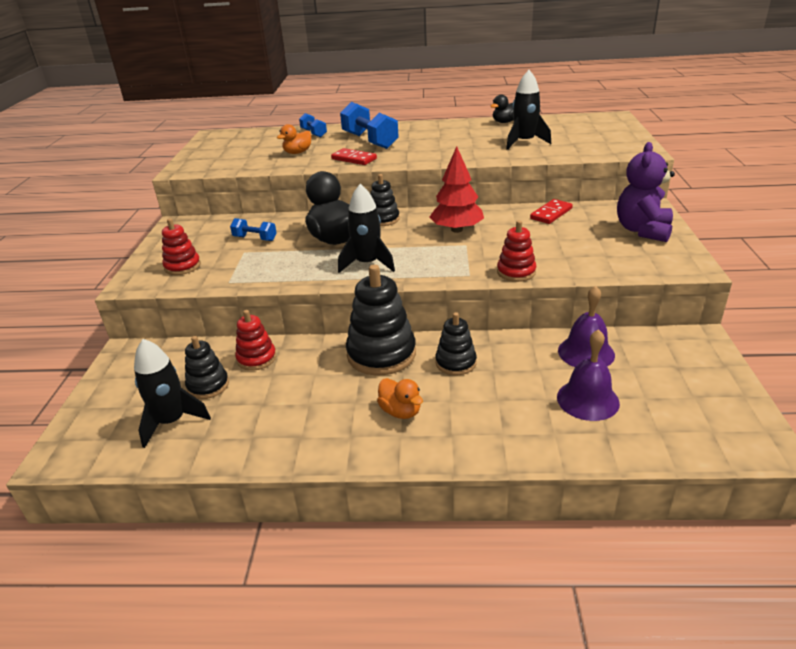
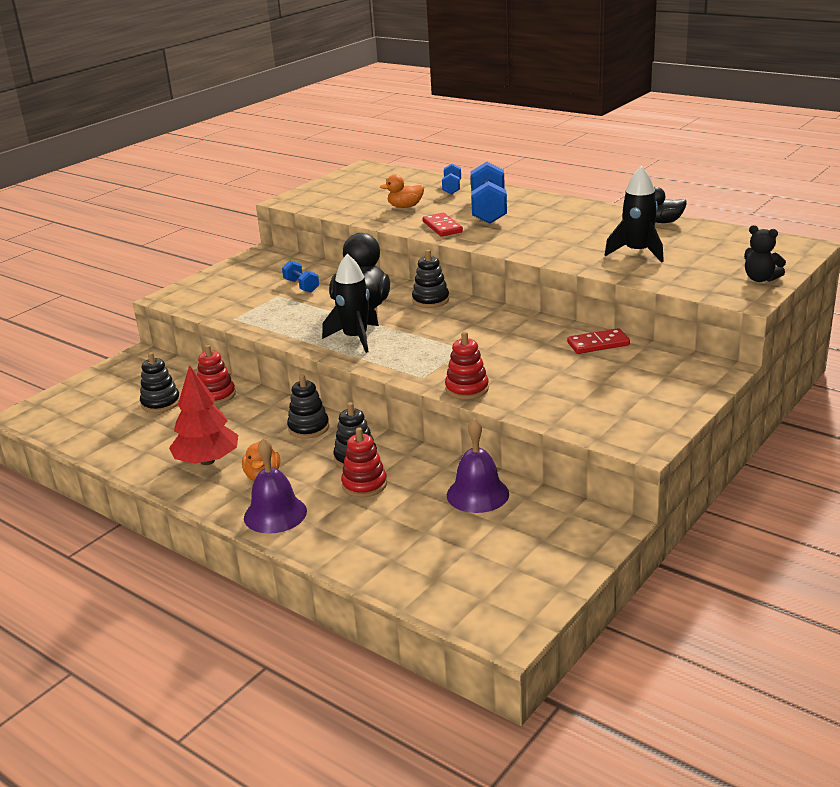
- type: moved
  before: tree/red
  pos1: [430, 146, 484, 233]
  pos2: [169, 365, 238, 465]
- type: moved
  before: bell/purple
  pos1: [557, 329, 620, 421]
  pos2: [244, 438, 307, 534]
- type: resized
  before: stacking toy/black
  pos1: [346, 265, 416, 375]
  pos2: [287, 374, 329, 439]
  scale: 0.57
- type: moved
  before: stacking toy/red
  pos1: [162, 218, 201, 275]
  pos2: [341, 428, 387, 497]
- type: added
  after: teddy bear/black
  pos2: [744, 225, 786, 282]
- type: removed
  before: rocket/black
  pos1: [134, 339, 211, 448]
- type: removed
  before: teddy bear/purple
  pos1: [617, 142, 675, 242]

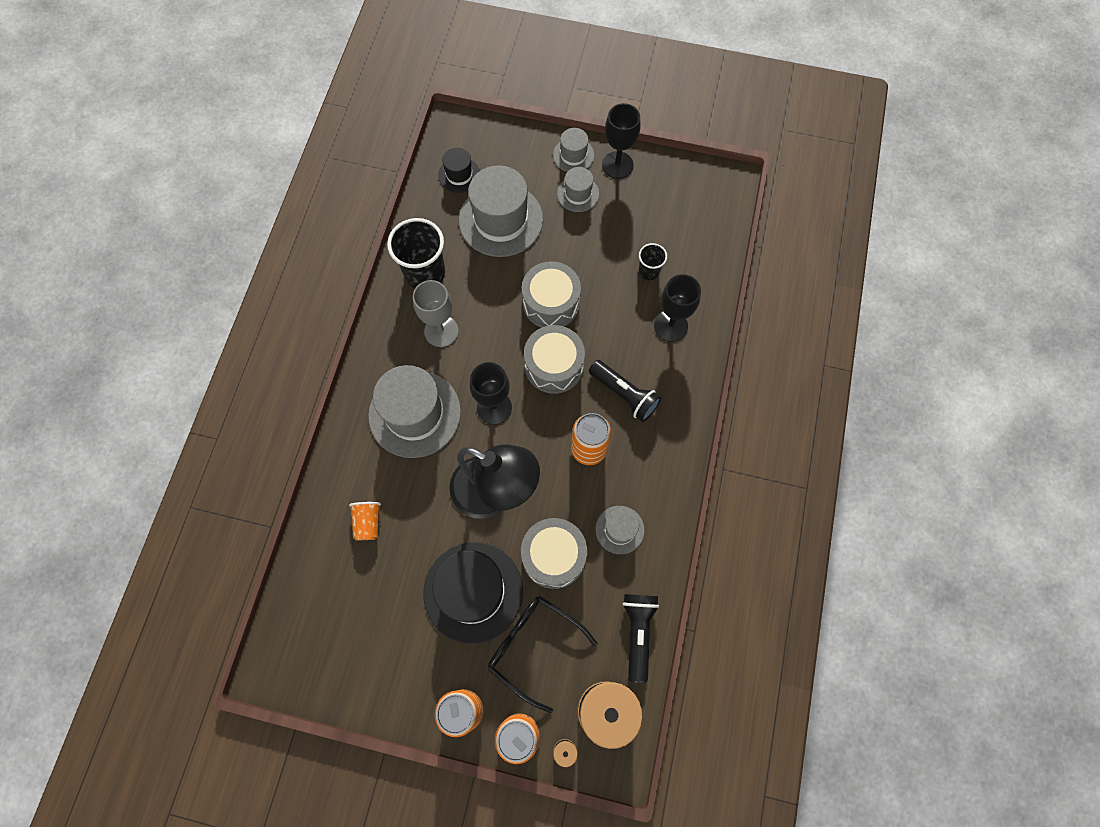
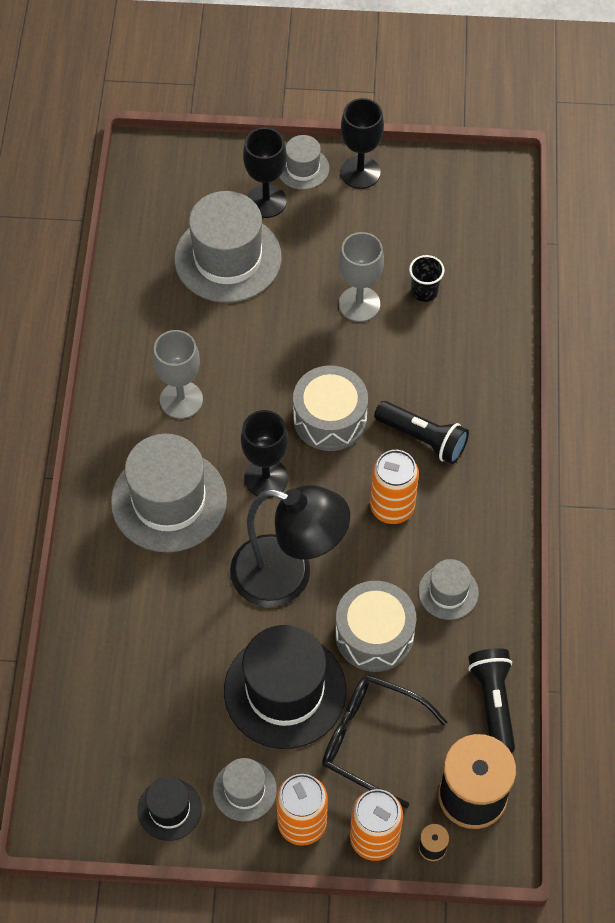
- type: moved
  before: hat/black
  pos1: [439, 148, 480, 193]
  pos2: [138, 777, 202, 841]
- type: moved
  before: hat/grey
  pos1: [557, 167, 599, 212]
  pos2: [213, 758, 277, 821]
- type: moved
  before: goblet/black
  pos1: [654, 274, 701, 342]
  pos2: [243, 127, 287, 218]
- type: added
  after: goblet/grey
  pos2: [339, 232, 384, 322]
- type: removed
  before: cup/orange
  pos1: [349, 502, 381, 540]
- type: removed
  before: cup/black
  pos1: [387, 218, 445, 288]
- type: removed
  before: drum/grey
  pos1: [522, 261, 581, 328]

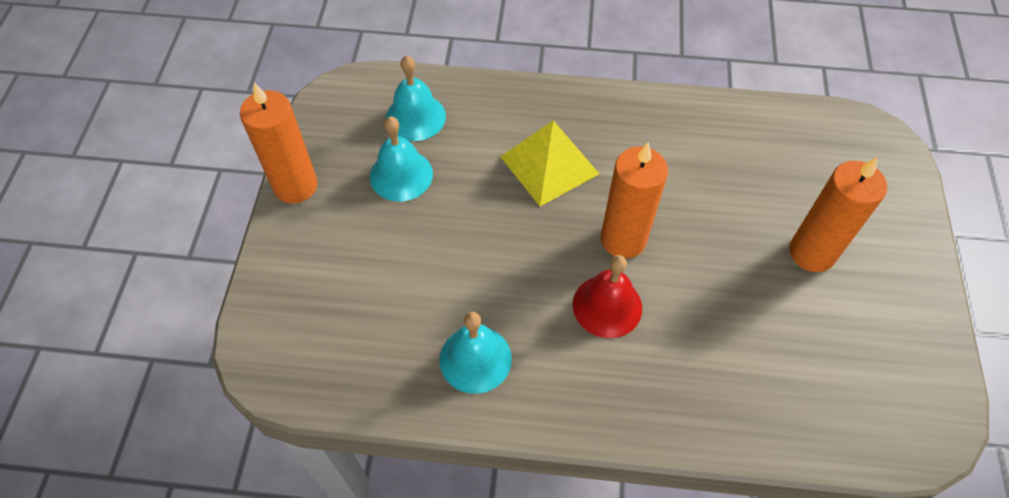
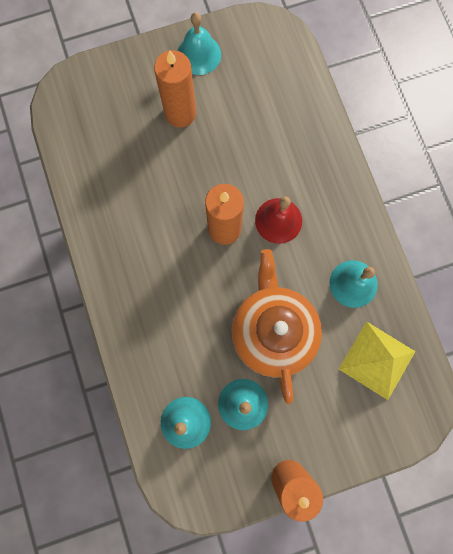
- type: added
  after: bell/turquoise
  pos2: [178, 12, 221, 75]
- type: added
  after: teapot/orange
  pos2: [232, 249, 322, 404]
- type: moved
  before: pyramid/yellow
  pos1: [500, 120, 599, 206]
  pos2: [339, 321, 416, 400]

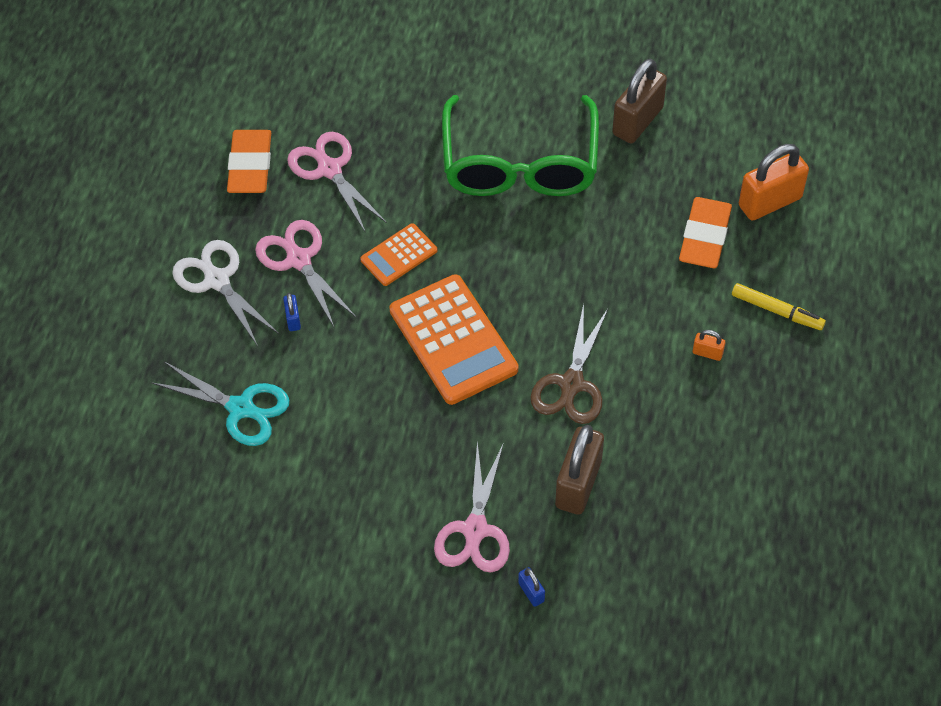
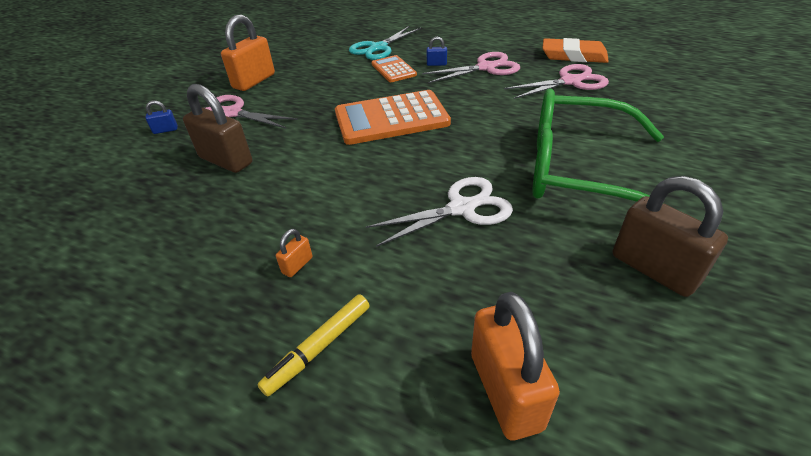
- type: added
  after: padlock/orange
  pos2: [221, 14, 275, 91]
- type: moved
  before: scissors/white
  pos1: [172, 240, 279, 346]
  pos2: [366, 177, 513, 247]
- type: moved
  before: calculator/orange
  pos1: [360, 223, 438, 286]
  pos2: [371, 55, 417, 82]
- type: removed
  before: scissors/brown
  pos1: [530, 304, 608, 424]
- type: removed
  before: eraser/orange
  pos1: [679, 197, 732, 268]

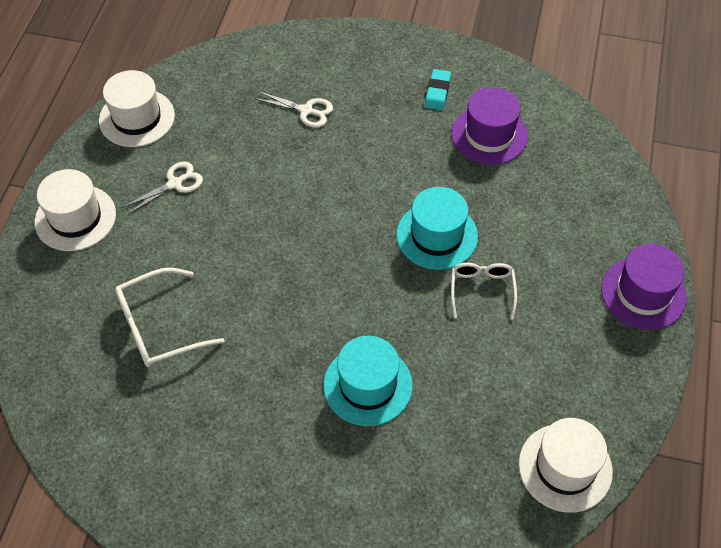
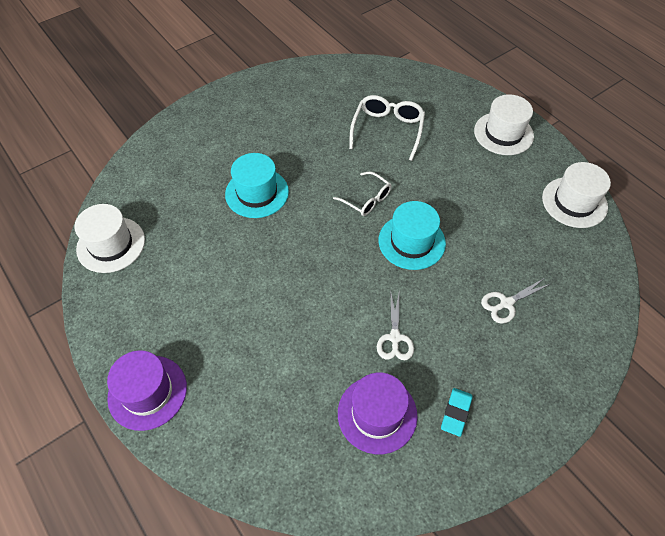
- type: moved
  before: glasses/white
  pos1: [451, 263, 517, 319]
  pos2: [333, 171, 392, 216]
- type: moved
  before: scissors/white
  pos1: [121, 161, 203, 215]
  pos2: [377, 290, 414, 360]
- type: moved
  before: hat/turquoise
  pos1: [396, 187, 478, 270]
  pos2: [379, 201, 446, 270]
- type: turned
  before: eraser/turquoise
  pos1: [425, 69, 451, 110]
  pos2: [441, 388, 472, 437]
  turn: 60

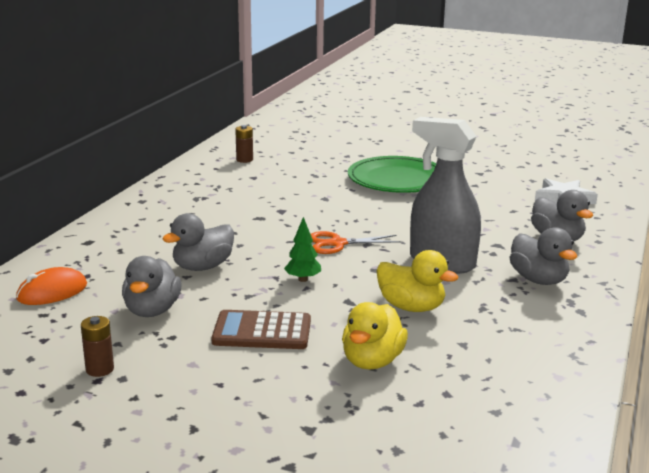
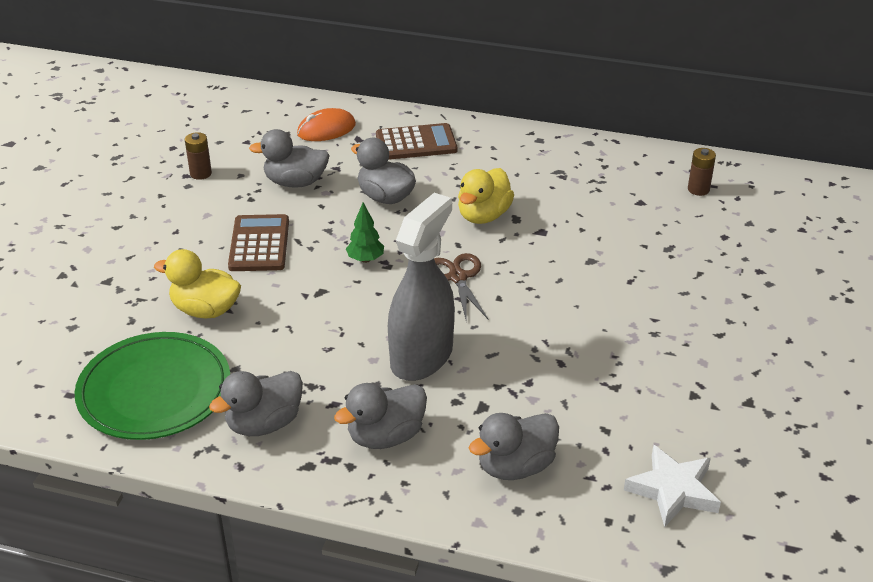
- type: moved
  before: plate/green
  pos1: [348, 156, 436, 193]
  pos2: [75, 332, 230, 440]
- type: added
  after: duck/grey
  pos2: [209, 371, 303, 436]
- type: turned
  before: mouse/orange
  pos1: [16, 267, 87, 305]
  pos2: [297, 108, 356, 141]
  turn: -75
- type: added
  after: calculator/brown
  pos2: [376, 123, 457, 160]
- type: recoloured
  before: scissors/orange
  after: scissors/brown
  pos1: [311, 231, 401, 254]
  pos2: [434, 253, 488, 319]
- type: moved
  before: duck/yellow
  pos1: [377, 250, 458, 312]
  pos2: [458, 168, 514, 224]

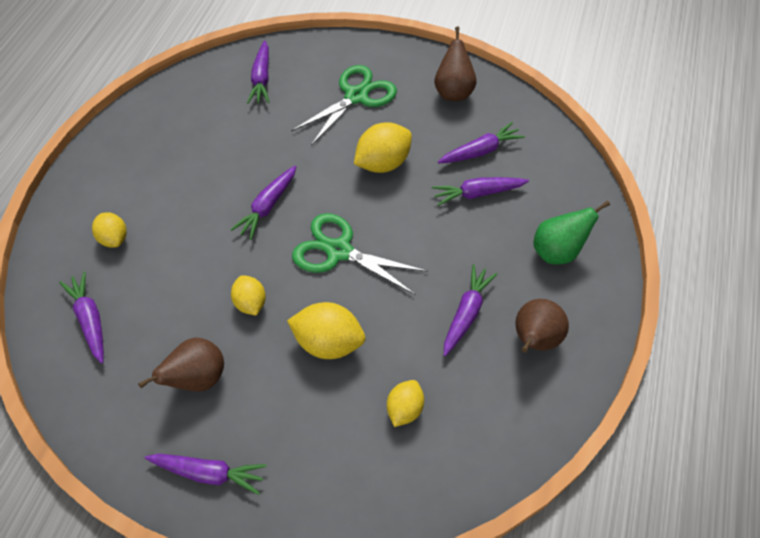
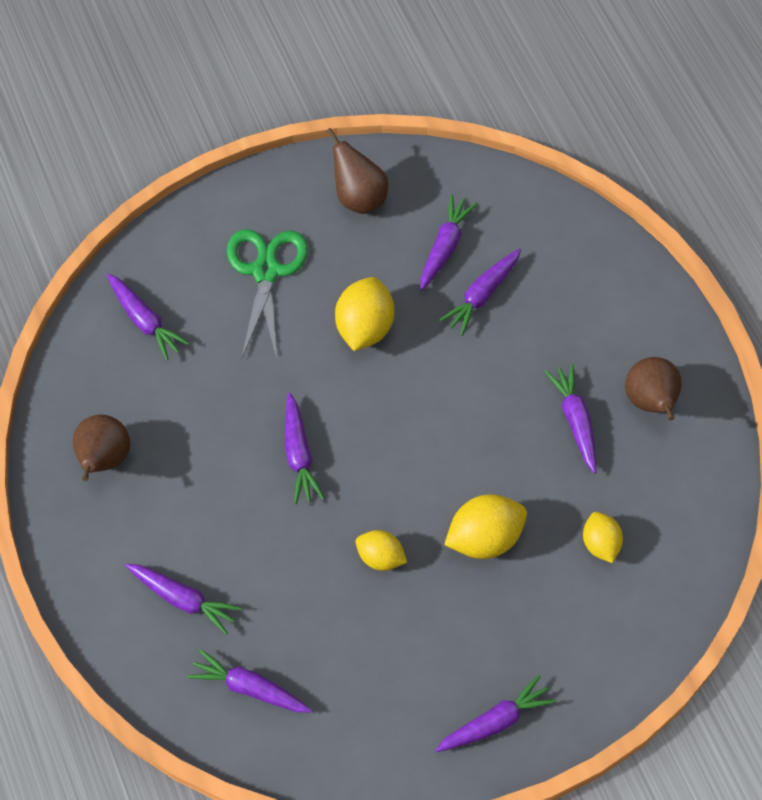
- type: moved
  before: pear/brown
  pos1: [138, 337, 224, 392]
  pos2: [73, 415, 130, 481]
- type: replaced
  before: lemon/yellow
  after: carrot/purple
  pos1: [92, 212, 127, 248]
  pos2: [125, 563, 242, 634]
- type: removed
  before: scissors/green
  pos1: [292, 213, 428, 295]
- type: removed
  before: pear/green
  pos1: [534, 201, 610, 264]

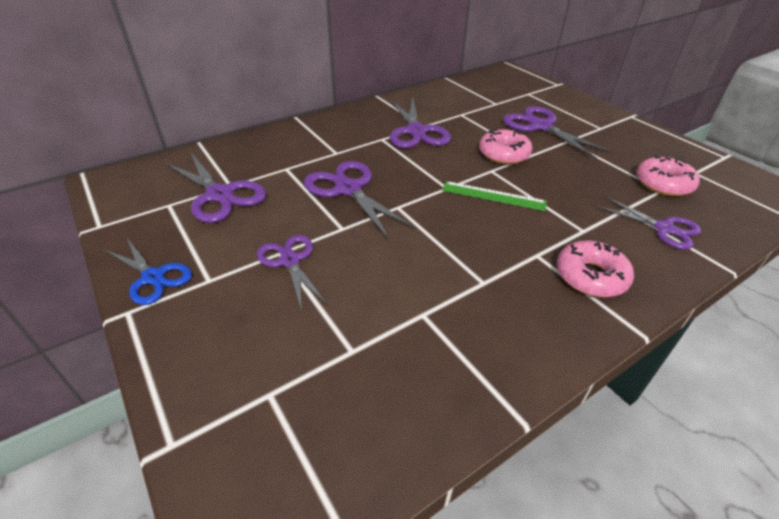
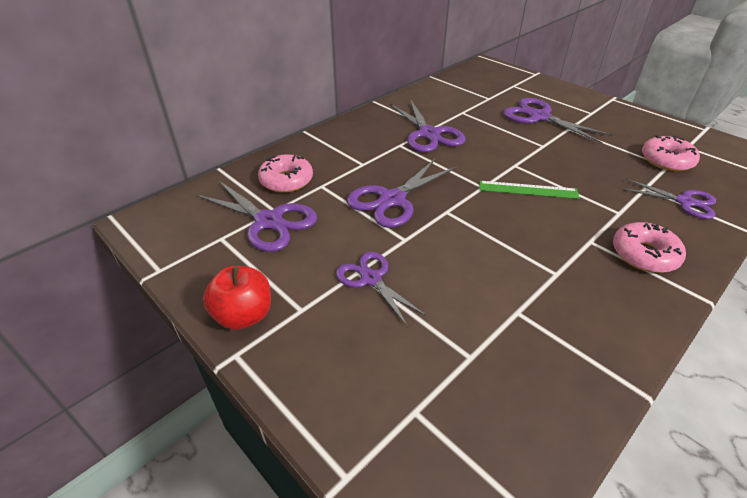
- type: replaced
  before: scissors/blue
  after: apple/red
  pos1: [105, 238, 192, 305]
  pos2: [203, 266, 271, 330]
- type: moved
  before: donut/pink
  pos1: [479, 129, 533, 164]
  pos2: [258, 154, 313, 193]
- type: turned
  before: scissors/purple
  pos1: [304, 161, 416, 240]
  pos2: [346, 159, 457, 228]
  turn: -90

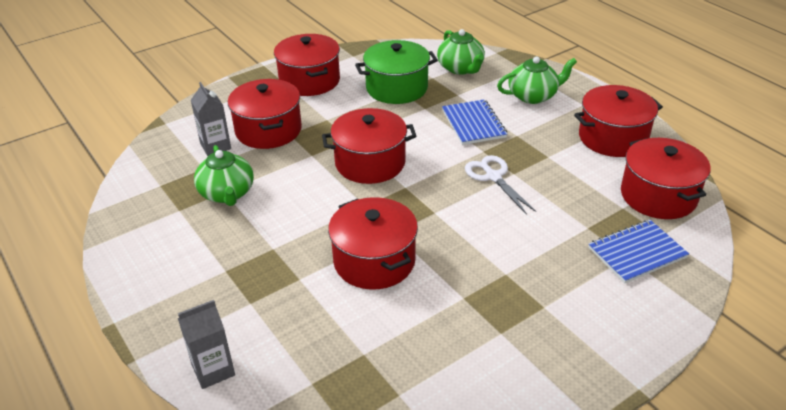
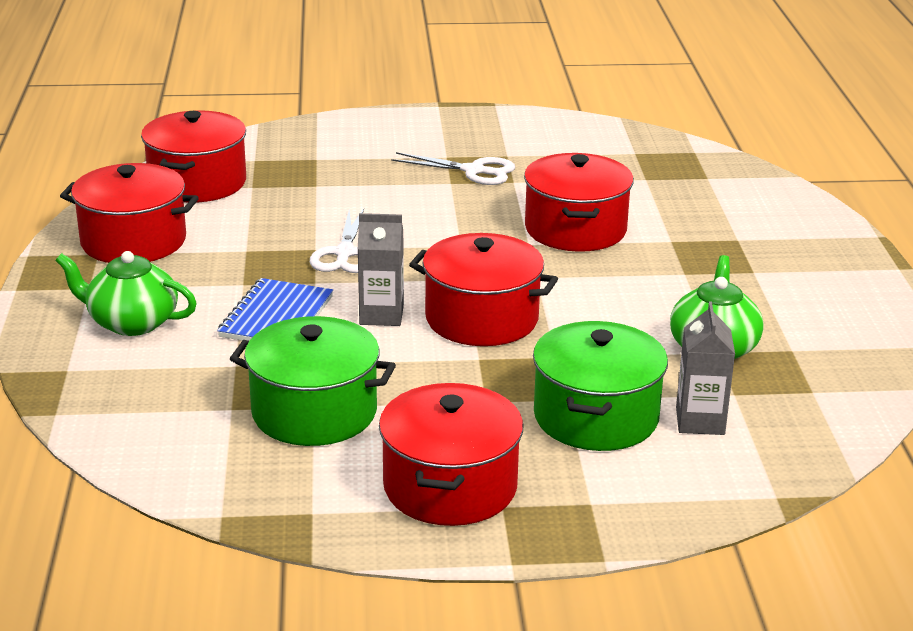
- type: moved
  before: carton/grey
  pos1: [178, 300, 235, 389]
  pos2: [358, 213, 404, 326]
- type: added
  after: scissors/white
  pos2: [391, 152, 515, 185]
- type: recoloured
  before: pot/red
  after: pot/green
  pos1: [228, 79, 302, 149]
  pos2: [533, 321, 668, 451]
- type: removed
  before: teapot/green
  pos1: [437, 29, 485, 75]
- type: removed
  before: notebook/blue
  pos1: [588, 220, 689, 283]

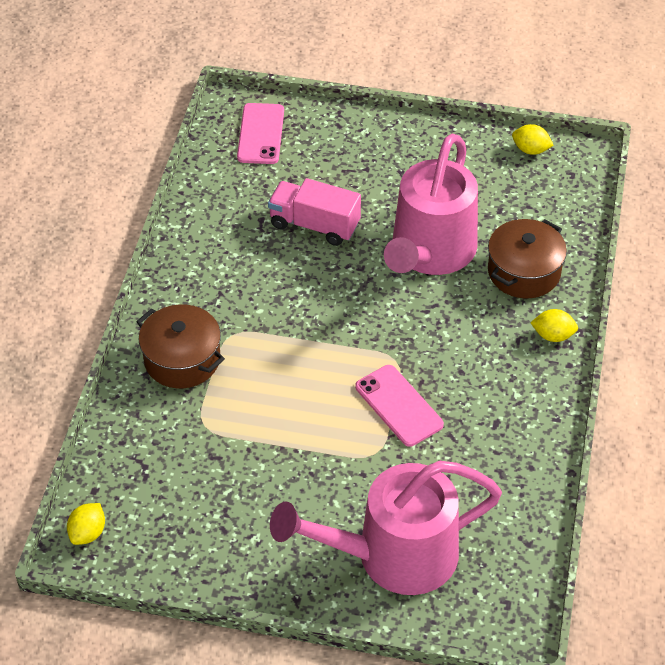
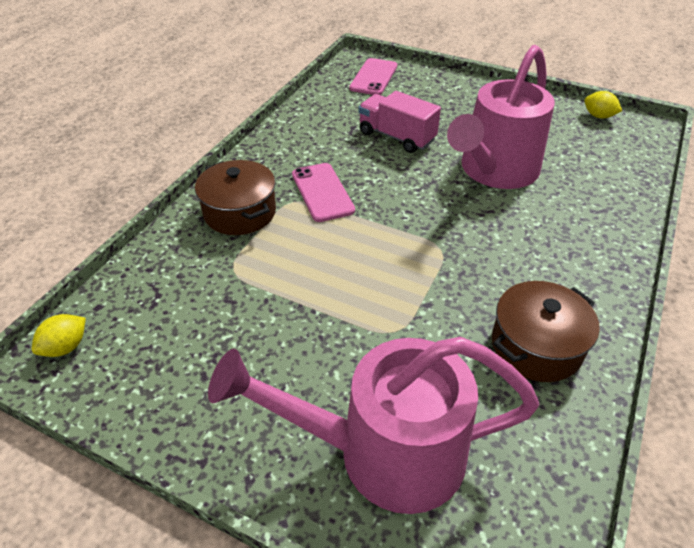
- type: moved
  before: phone/pink
  pos1: [355, 365, 444, 447]
  pos2: [292, 163, 355, 222]
- type: moved
  before: pot/brown
  pos1: [488, 219, 567, 298]
  pos2: [492, 281, 600, 382]
- type: removed
  before: lemon/yellow
  pos1: [530, 309, 578, 342]

